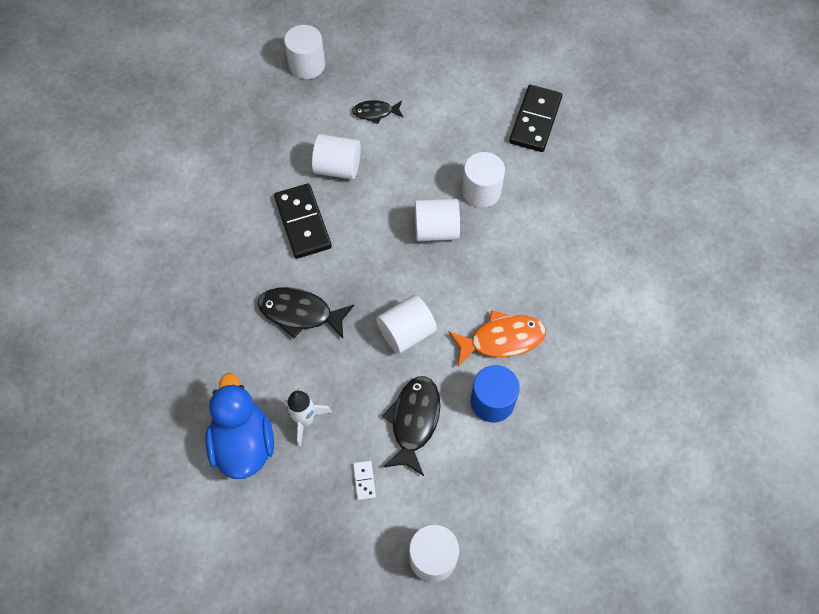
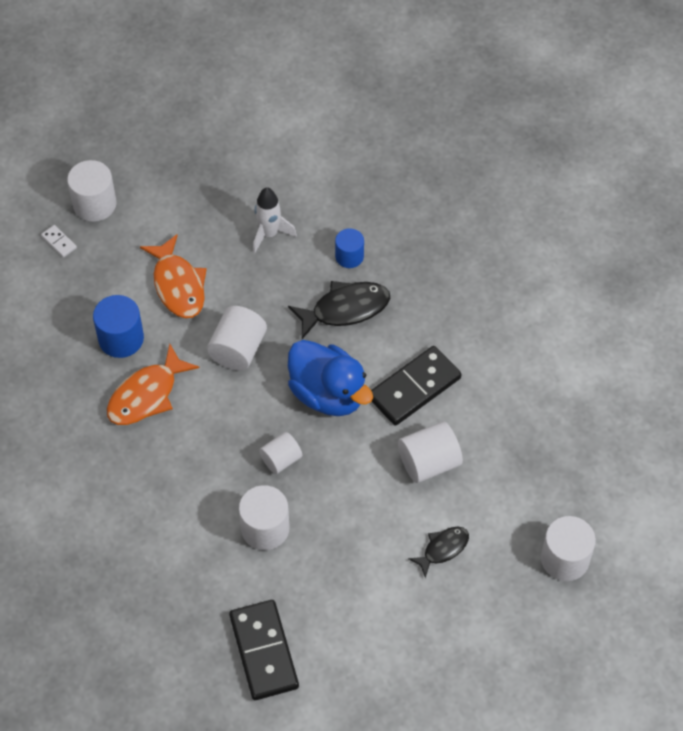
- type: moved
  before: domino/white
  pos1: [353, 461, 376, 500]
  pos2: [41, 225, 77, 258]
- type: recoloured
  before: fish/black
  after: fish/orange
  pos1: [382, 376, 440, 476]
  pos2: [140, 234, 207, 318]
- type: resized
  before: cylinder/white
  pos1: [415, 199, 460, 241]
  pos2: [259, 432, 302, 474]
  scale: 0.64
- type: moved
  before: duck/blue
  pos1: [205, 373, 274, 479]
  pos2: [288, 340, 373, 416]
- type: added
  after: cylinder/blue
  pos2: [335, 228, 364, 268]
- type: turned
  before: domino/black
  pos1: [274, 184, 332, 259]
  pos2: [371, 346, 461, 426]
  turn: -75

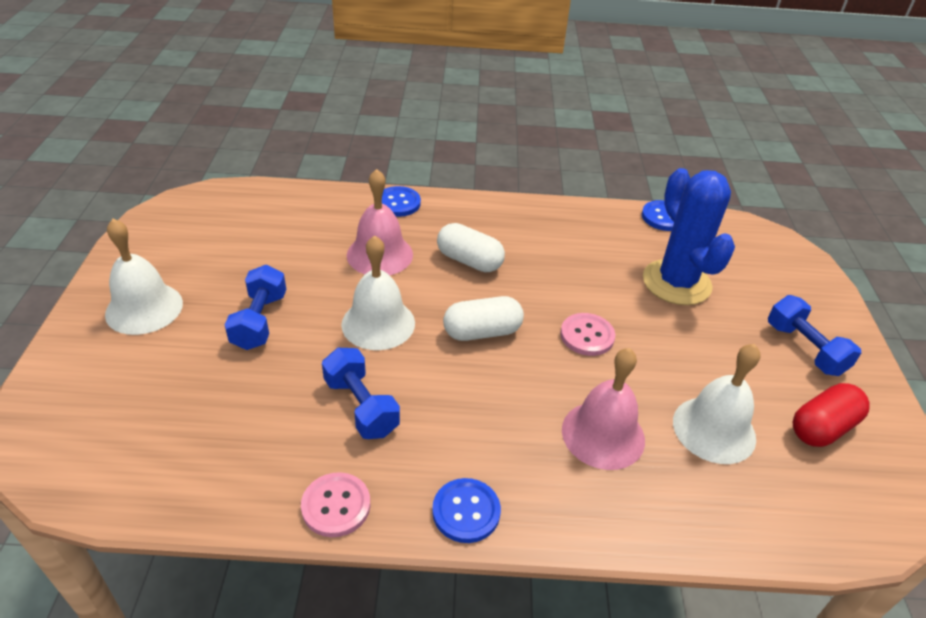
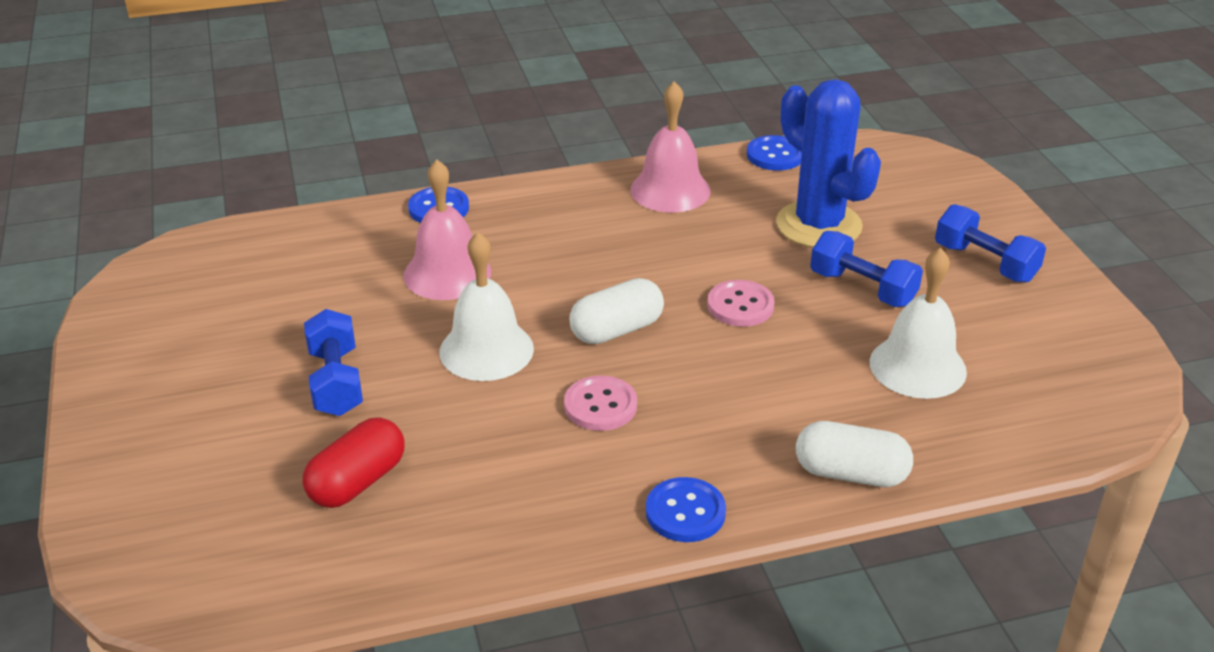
- type: moved
  before: capsule/red
  pos1: [793, 383, 870, 447]
  pos2: [303, 417, 404, 508]
- type: moved
  before: button/pink
  pos1: [301, 472, 370, 537]
  pos2: [564, 376, 637, 431]
- type: moved
  before: bell/pink
  pos1: [562, 348, 645, 470]
  pos2: [630, 81, 710, 213]
- type: moved
  before: capsule/white
  pos1: [437, 223, 505, 272]
  pos2: [796, 421, 913, 487]
- type: moved
  before: dumbbell/blue
  pos1: [322, 348, 400, 439]
  pos2: [810, 231, 923, 307]
- type: removed
  before: bell/white
  pos1: [105, 219, 183, 335]

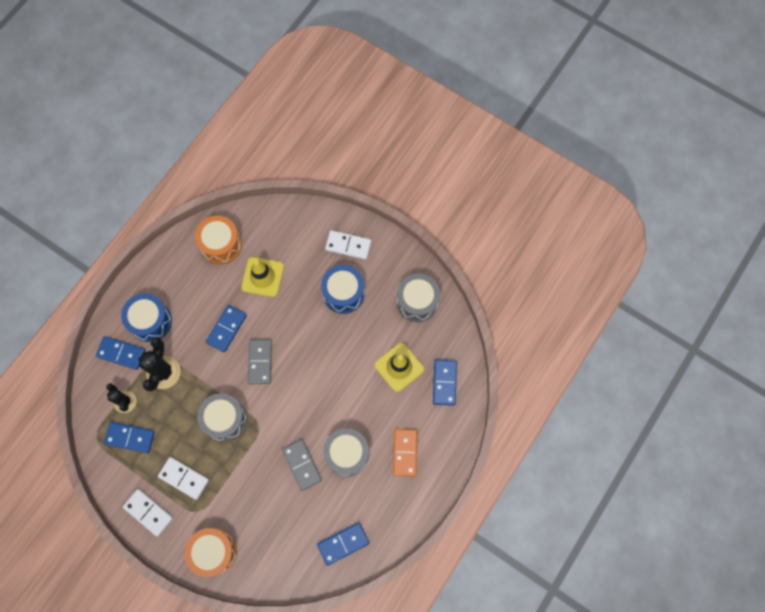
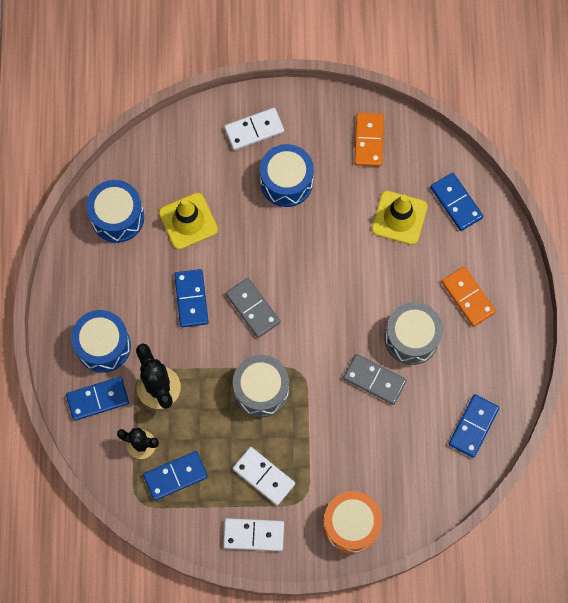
- type: recoloured
  before: drum/orange
  after: drum/blue
  pos1: [195, 216, 242, 264]
  pos2: [87, 180, 144, 243]
- type: turned
  before: domino/white
  pos1: [158, 457, 209, 500]
  pos2: [233, 447, 295, 505]
  turn: 45
- type: replaced
  before: drum/grey
  after: domino/orange
  pos1: [397, 274, 440, 322]
  pos2: [354, 113, 384, 167]

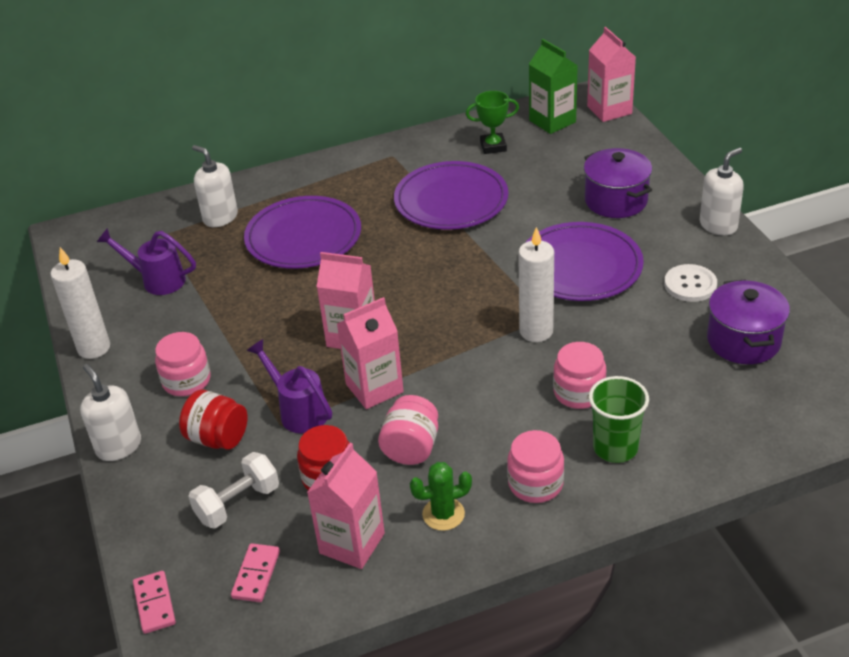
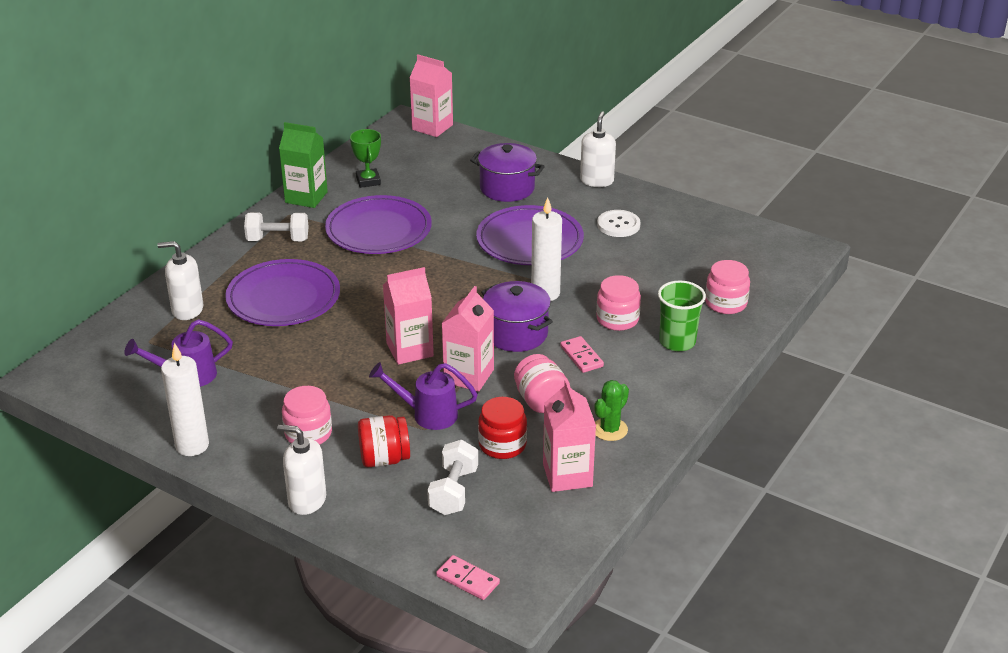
- type: added
  after: dumbbell/white
  pos2: [244, 212, 309, 241]
- type: moved
  before: carton/green
  pos1: [529, 39, 578, 134]
  pos2: [279, 122, 328, 208]
- type: turned
  before: trophy/green
  pos1: [466, 91, 519, 154]
  pos2: [350, 129, 381, 188]
  turn: -60
- type: moved
  before: pot/purple
  pos1: [707, 279, 790, 364]
  pos2: [481, 281, 553, 352]
- type: moved
  before: domino/pink
  pos1: [231, 543, 280, 602]
  pos2: [560, 336, 604, 373]
- type: moved
  before: jar/pink
  pos1: [507, 430, 564, 503]
  pos2: [705, 260, 750, 314]

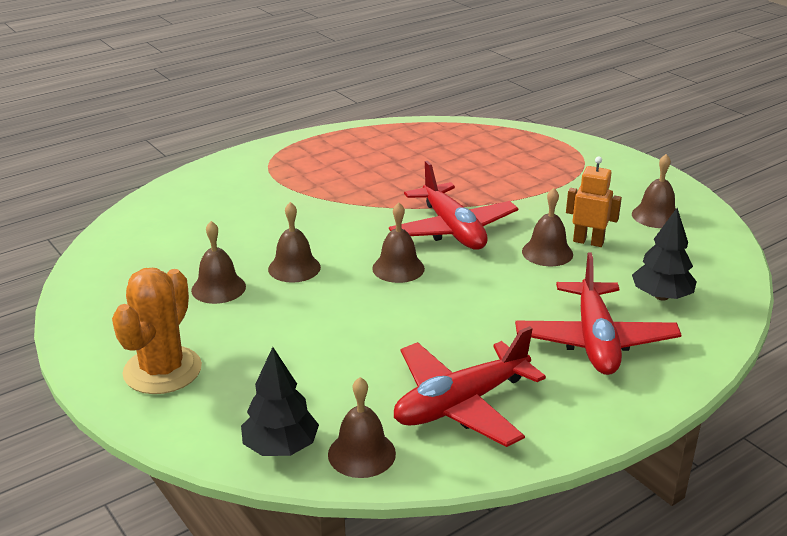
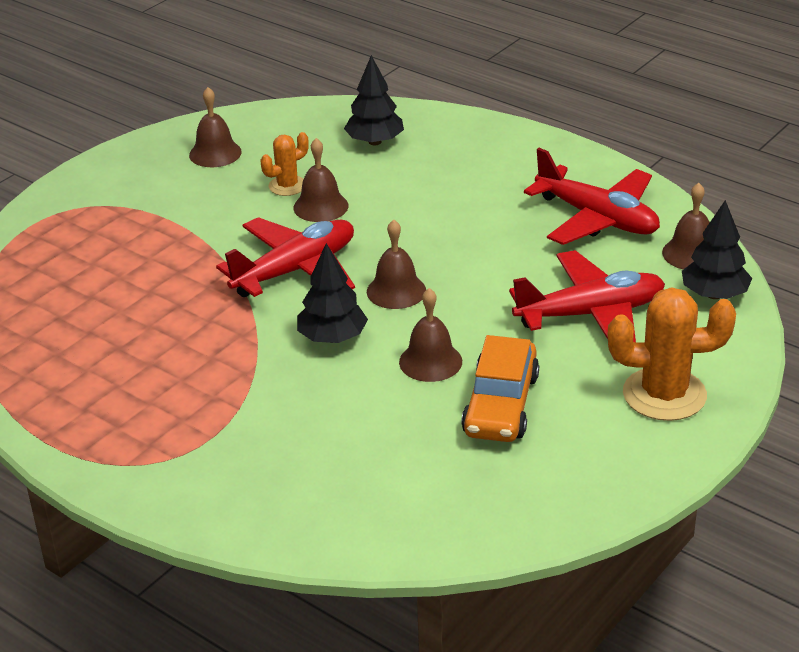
- type: replaced
  before: robot/orange
  after: cactus/orange
  pos1: [566, 156, 622, 247]
  pos2: [261, 132, 309, 196]
- type: added
  after: tree/black
  pos2: [297, 243, 368, 343]
- type: replaced
  before: bell/brown
  after: car/orange
  pos1: [191, 221, 246, 304]
  pos2: [461, 335, 539, 442]
- type: moved
  before: plane/red
  pos1: [515, 252, 681, 375]
  pos2: [509, 250, 665, 342]

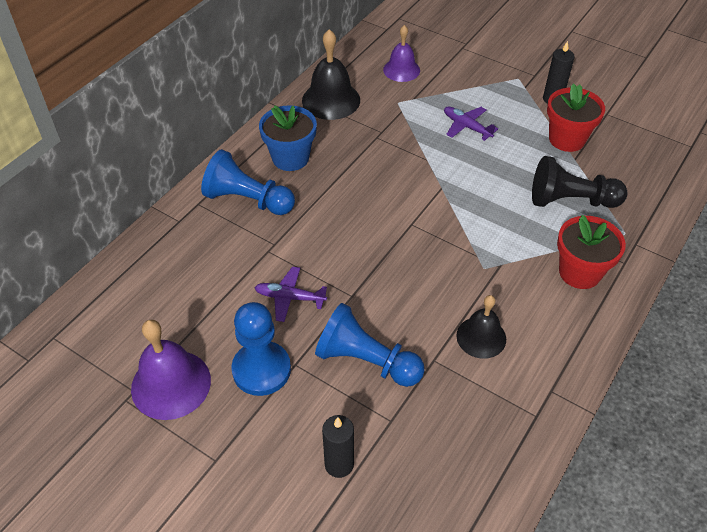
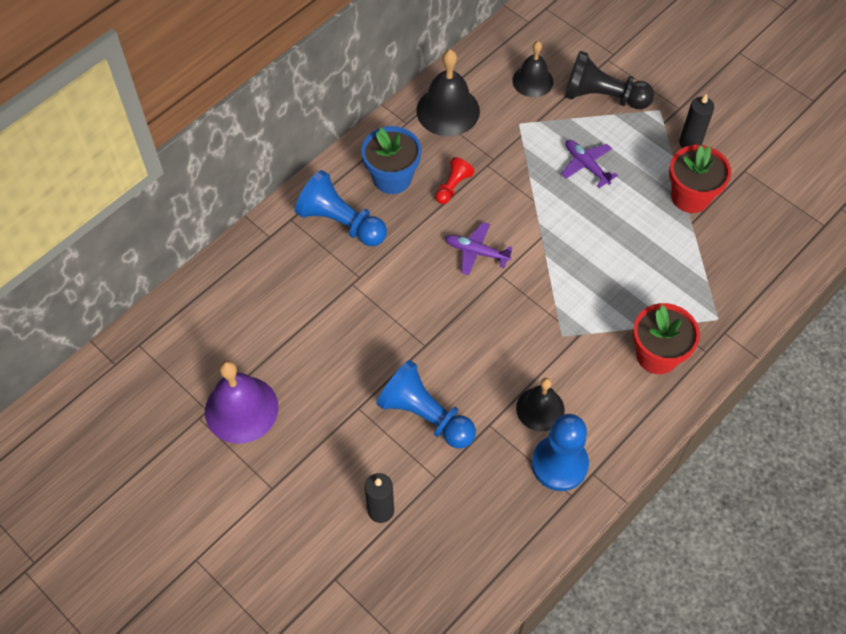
- type: added
  after: pawn/red
  pos2: [435, 157, 474, 204]
- type: moved
  before: plane/purple
  pos1: [254, 266, 327, 322]
  pos2: [445, 222, 512, 275]
- type: recoloured
  before: bell/purple
  after: bell/black
  pos1: [383, 25, 420, 82]
  pos2: [512, 41, 553, 97]
- type: moved
  before: pawn/blue
  pos1: [231, 302, 291, 396]
  pos2: [532, 414, 589, 491]
- type: moved
  before: pawn/black
  pos1: [532, 156, 628, 208]
  pos2: [565, 51, 654, 109]

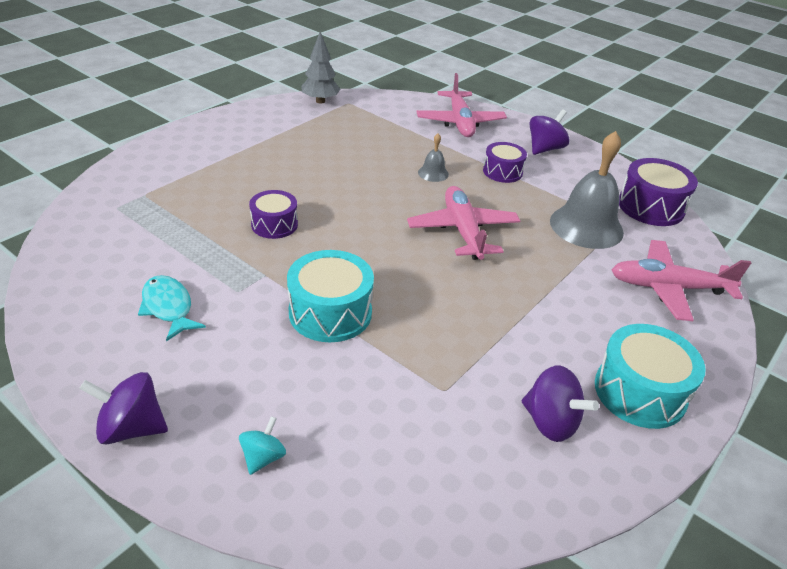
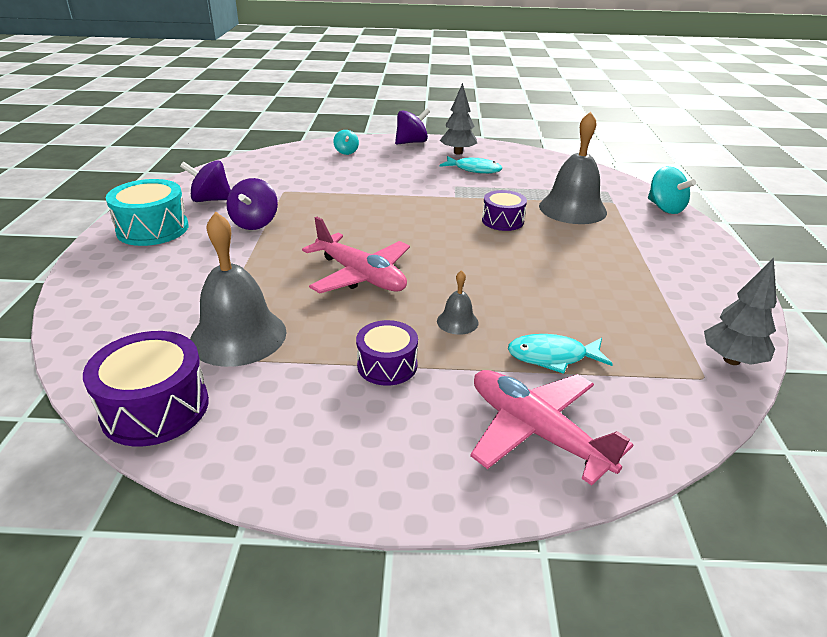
- type: moved
  before: spinning top/purple
  pos1: [529, 110, 570, 155]
  pos2: [227, 178, 278, 230]
- type: added
  after: tree/grey
  pos2: [440, 83, 477, 155]
- type: added
  after: fish/turquoise
  pos2: [508, 334, 613, 374]
- type: added
  after: bell/grey
  pos2: [539, 111, 607, 224]
- type: added
  after: spinning top/turquoise
  pos2: [648, 166, 696, 214]
- type: removed
  before: drum/turquoise
  pos1: [287, 250, 374, 342]
- type: removed
  before: plane/pink
  pos1: [612, 240, 751, 321]

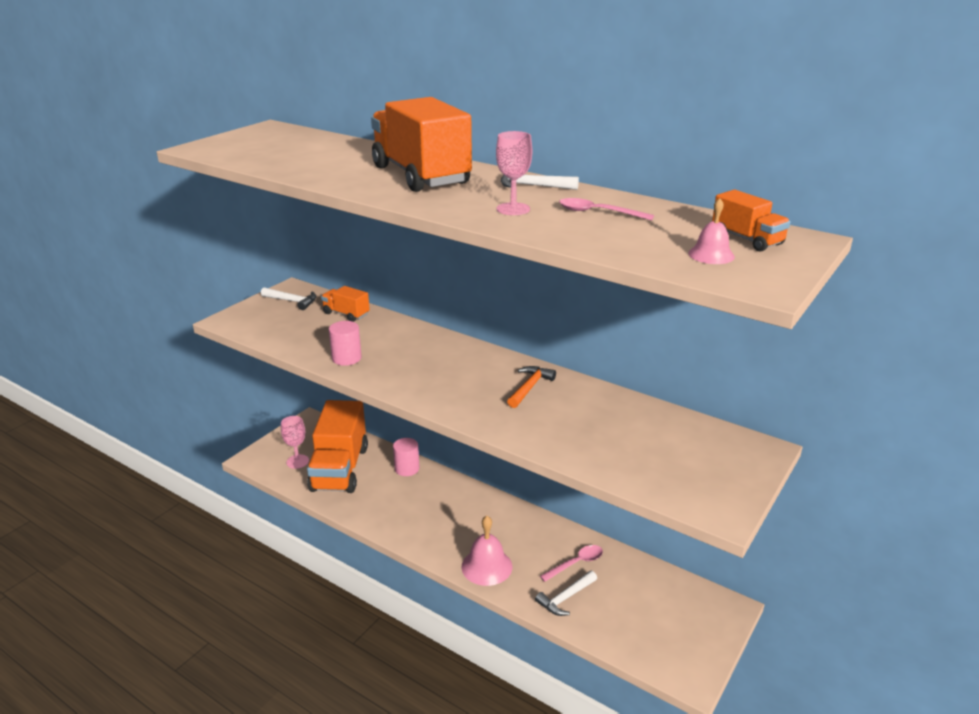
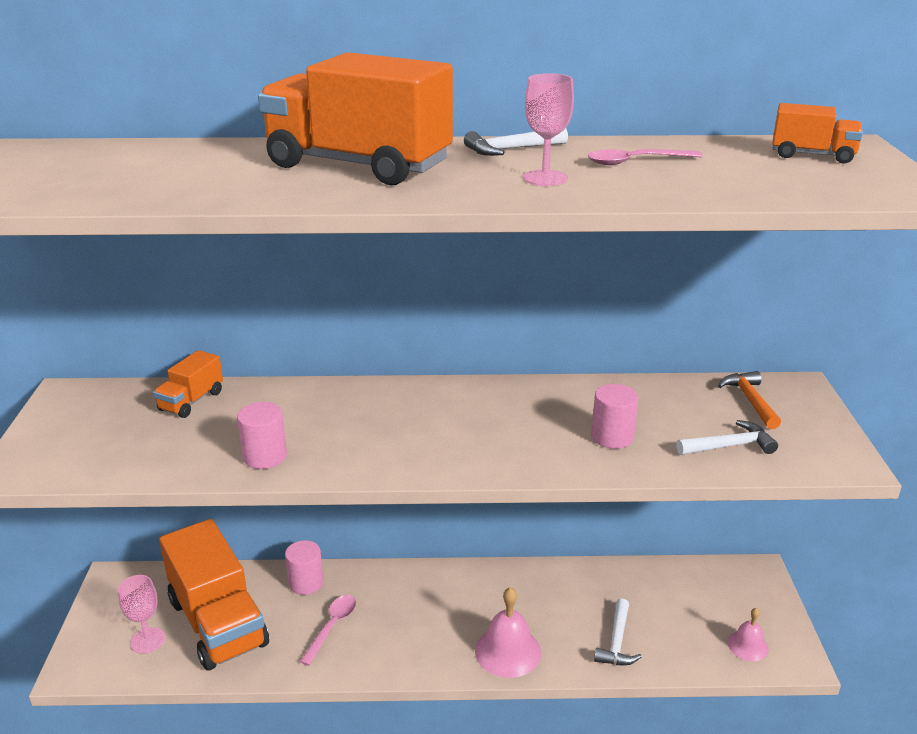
- type: turned
  before: truck/orange
  pos1: [321, 286, 370, 322]
  pos2: [153, 350, 223, 418]
  turn: -60
- type: moved
  before: spoon/pink
  pos1: [540, 545, 603, 582]
  pos2: [300, 595, 356, 666]
- type: added
  after: cylinder/pink
  pos2: [591, 384, 639, 449]
- type: moved
  before: hammer/white
  pos1: [261, 287, 316, 310]
  pos2: [676, 420, 778, 455]
- type: moved
  before: hammer/orange
  pos1: [507, 366, 556, 408]
  pos2: [718, 371, 781, 429]
- type: moved
  before: bell/pink
  pos1: [688, 198, 735, 264]
  pos2: [728, 608, 769, 661]

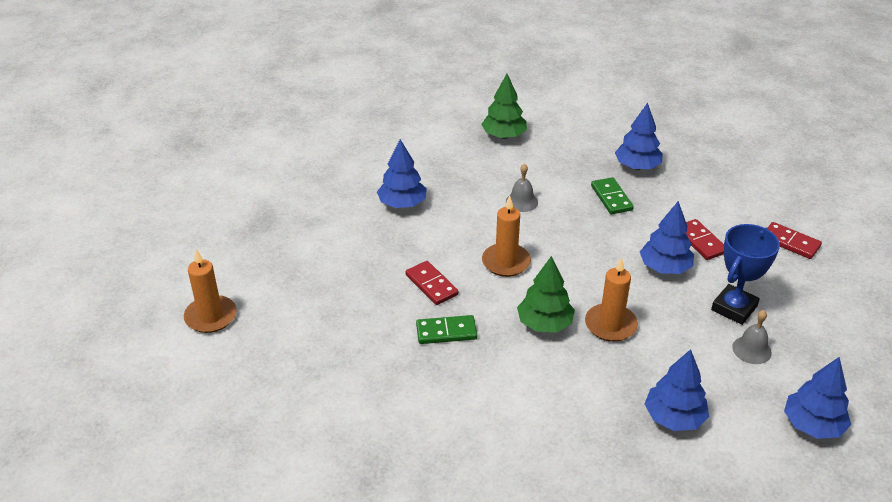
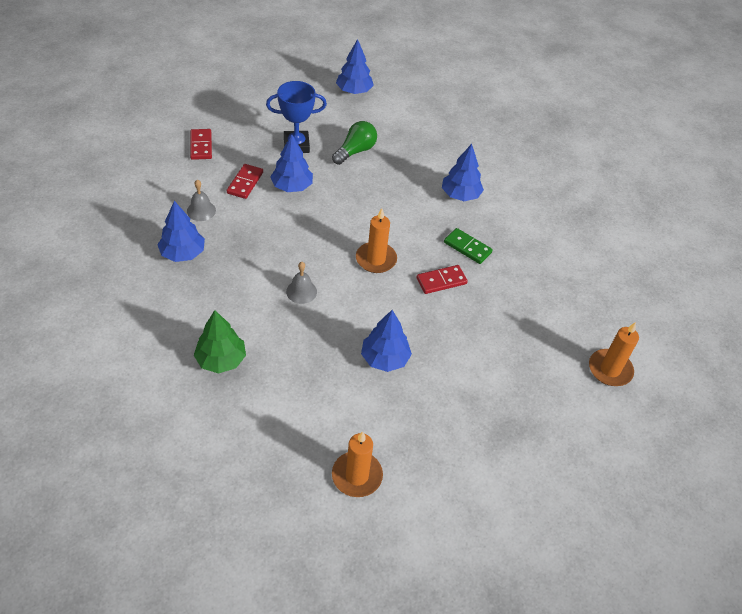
- type: moved
  before: bell/grey
  pos1: [732, 310, 772, 364]
  pos2: [187, 180, 216, 221]
- type: added
  after: light bulb/green
  pos2: [332, 121, 377, 165]
- type: moved
  before: candle/orange
  pos1: [585, 257, 638, 342]
  pos2: [332, 431, 383, 497]
- type: turned
  before: domino/red
  pos1: [406, 261, 458, 305]
  pos2: [416, 265, 468, 294]
  turn: 60
- type: moved
  before: tree/blue
  pos1: [644, 349, 709, 431]
  pos2: [442, 144, 484, 201]
- type: removed
  before: tree/green
  pos1: [517, 256, 575, 332]
- type: removed
  before: domino/green
  pos1: [591, 177, 634, 214]

